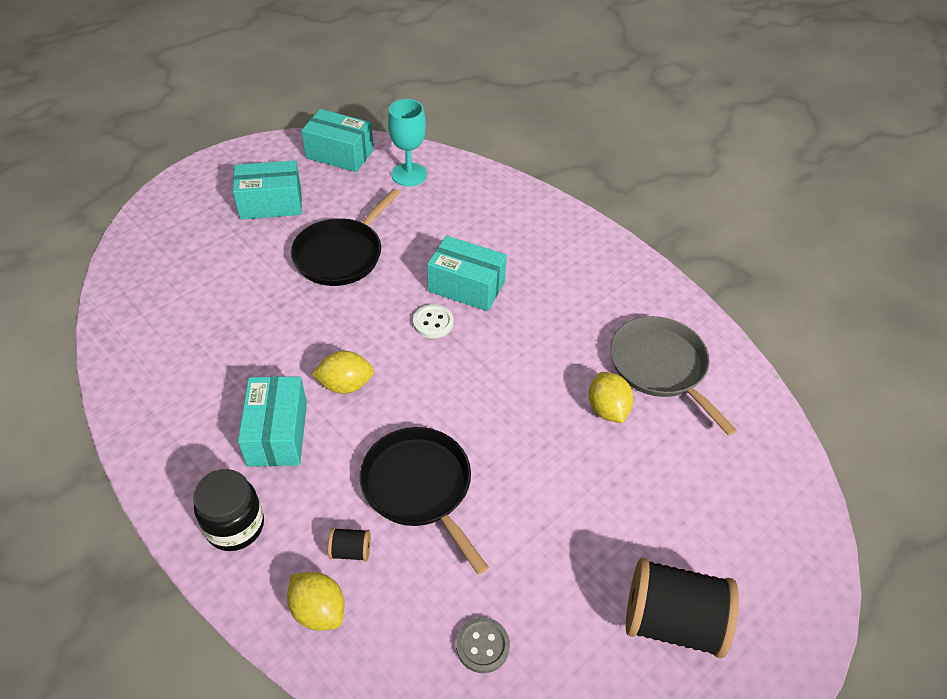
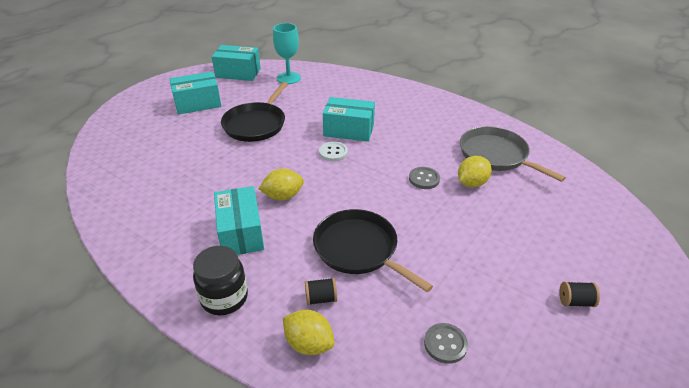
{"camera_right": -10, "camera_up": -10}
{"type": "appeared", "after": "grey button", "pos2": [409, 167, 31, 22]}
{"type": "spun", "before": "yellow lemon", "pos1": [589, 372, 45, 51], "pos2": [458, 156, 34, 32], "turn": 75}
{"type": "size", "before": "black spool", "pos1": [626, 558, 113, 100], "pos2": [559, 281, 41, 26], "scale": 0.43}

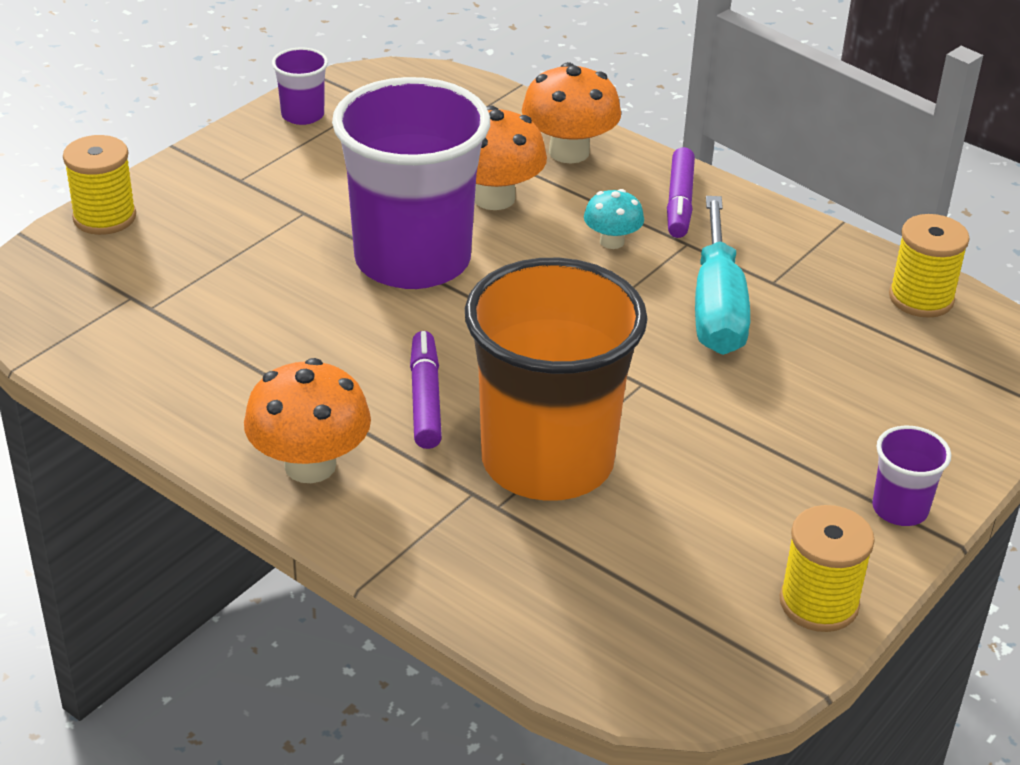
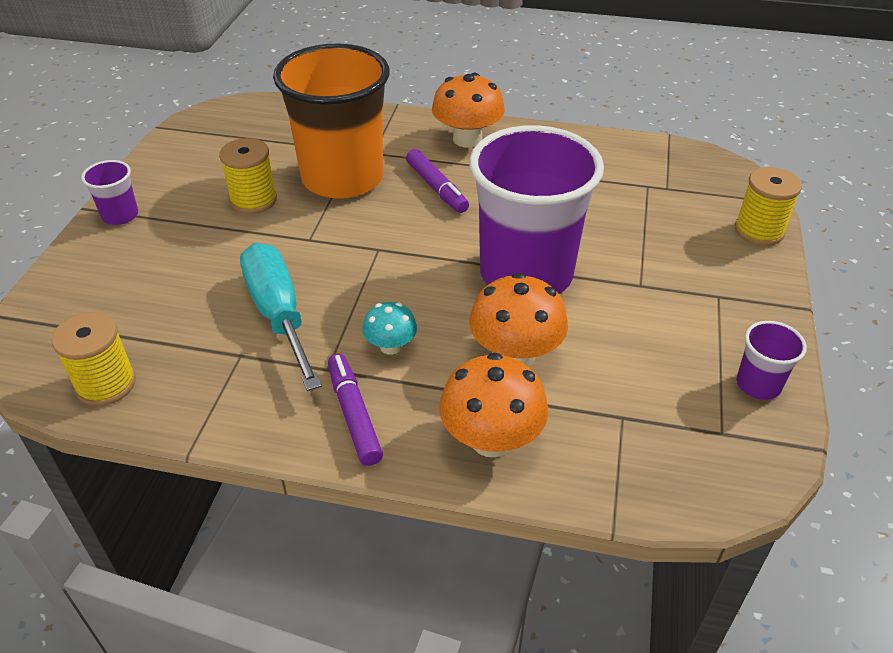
{"camera_right": 155, "camera_up": 5}
{"type": "relocated", "before": "yellow spool", "pos1": [780, 505, 95, 127], "pos2": [219, 138, 58, 76]}

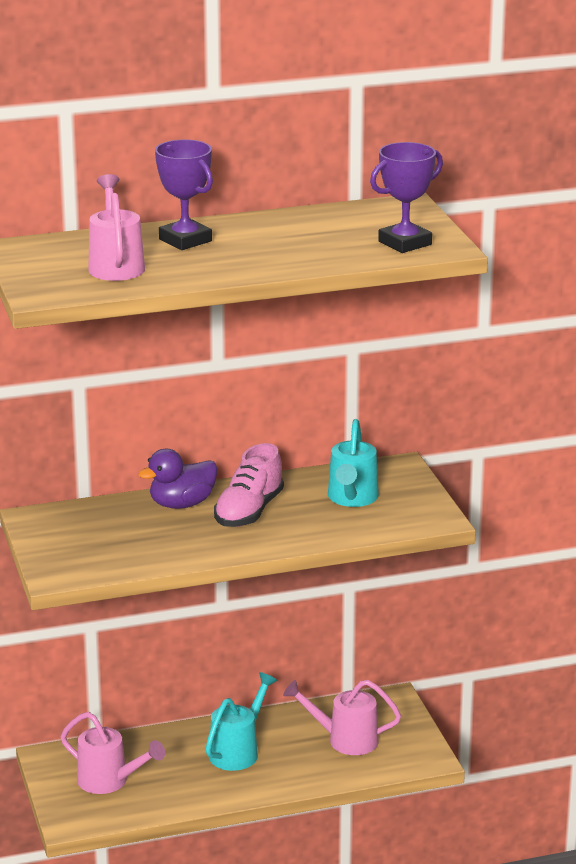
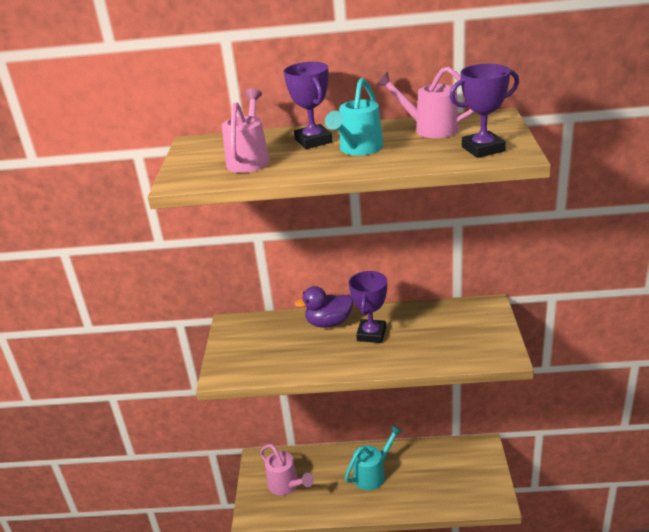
{"camera_right": 20, "camera_up": 5}
{"type": "relocated", "before": "pink watering can", "pos1": [283, 680, 118, 75], "pos2": [376, 66, 98, 72]}
{"type": "relocated", "before": "turquoise watering can", "pos1": [328, 419, 51, 88], "pos2": [325, 78, 58, 78]}
{"type": "exchanged", "before": "pink shoe", "after": "purple trophy", "pos1": [214, 443, 70, 84], "pos2": [349, 271, 38, 72]}

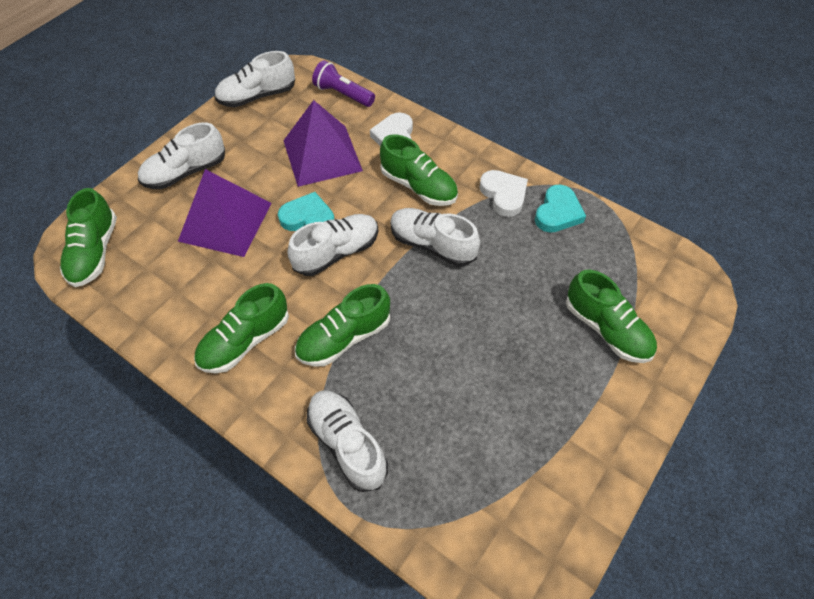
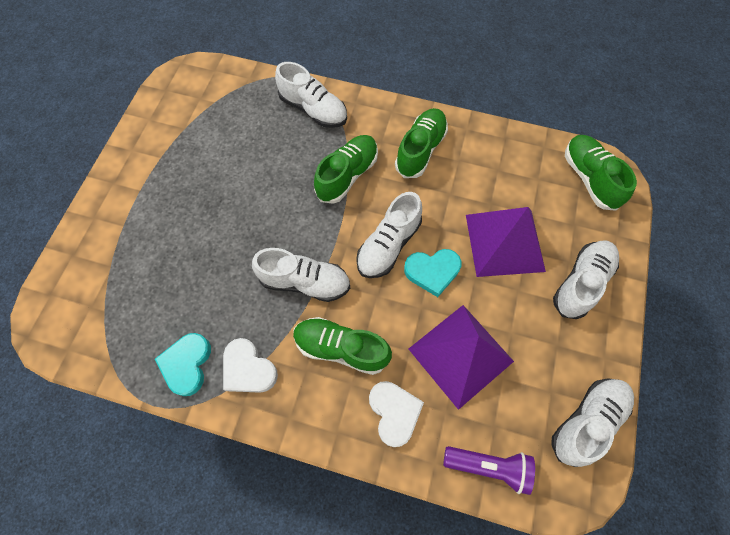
{"camera_right": 160, "camera_up": 10}
{"type": "missing", "before": "green shoe", "pos1": [566, 270, 91, 93]}

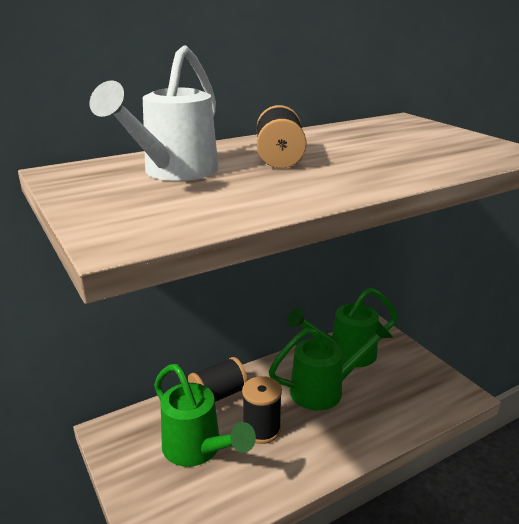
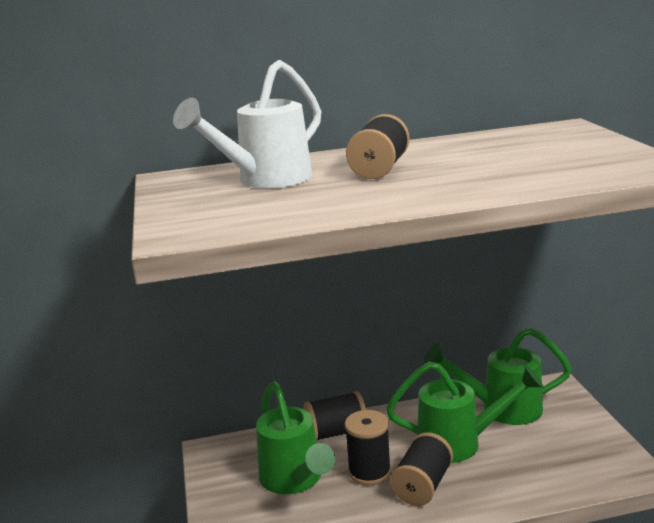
{"camera_right": 20, "camera_up": -5}
{"type": "appeared", "after": "black spool", "pos2": [390, 432, 63, 74]}

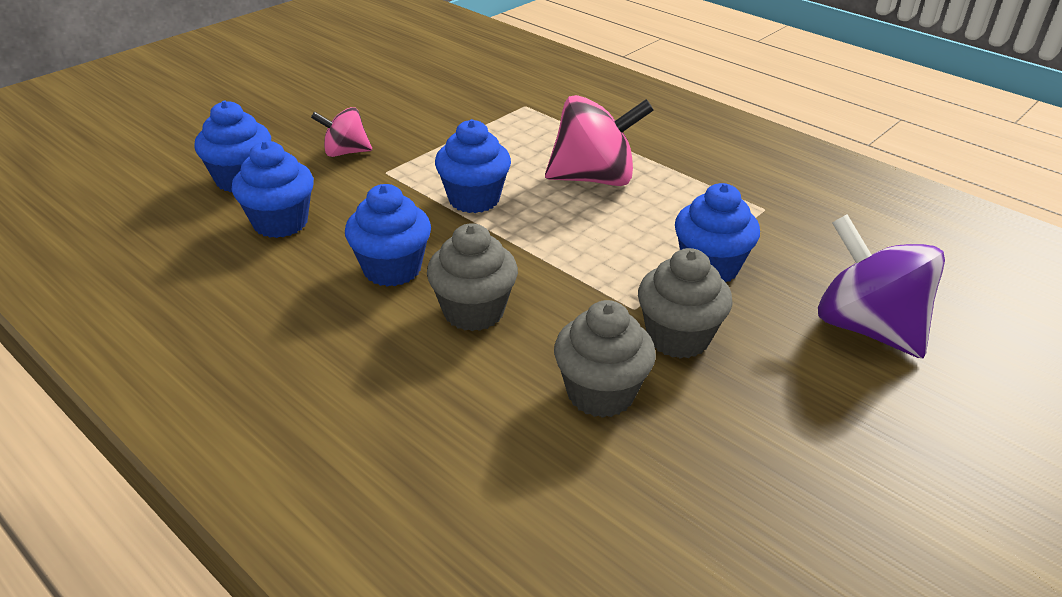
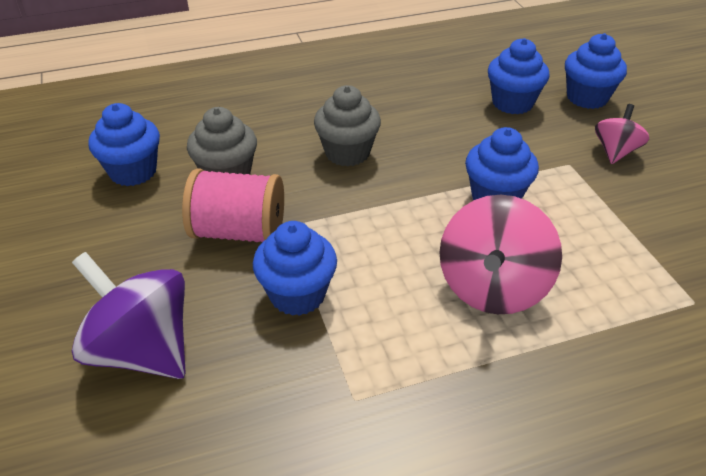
{"camera_right": 120, "camera_up": 5}
{"type": "relocated", "before": "blue cupcake", "pos1": [345, 184, 86, 103], "pos2": [88, 103, 72, 83]}
{"type": "exchanged", "before": "grey cupcake", "after": "pink spool", "pos1": [638, 248, 95, 111], "pos2": [182, 168, 102, 74]}
{"type": "spun", "before": "purple spinning top", "pos1": [818, 214, 127, 144], "pos2": [72, 252, 114, 127], "turn": -135}

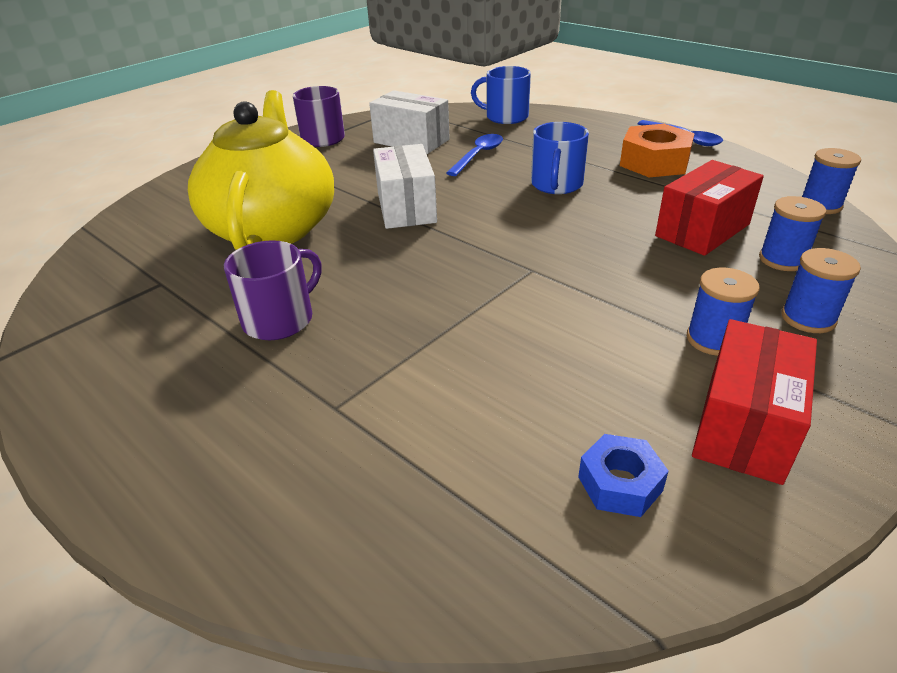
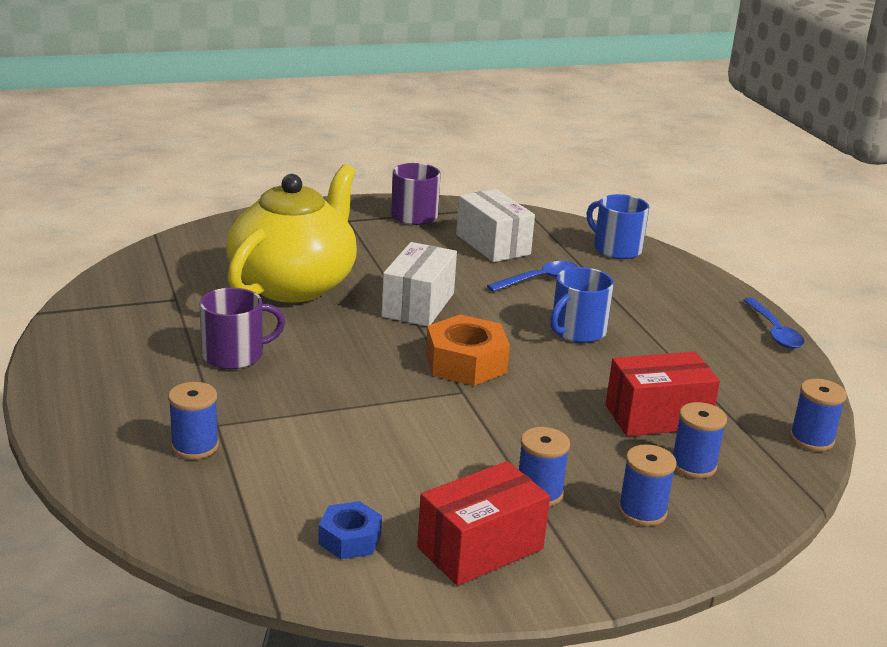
{"camera_right": 25, "camera_up": -10}
{"type": "appeared", "after": "blue spool", "pos2": [168, 382, 51, 77]}
{"type": "relocated", "before": "orange nut", "pos1": [620, 124, 75, 53], "pos2": [426, 314, 84, 72]}

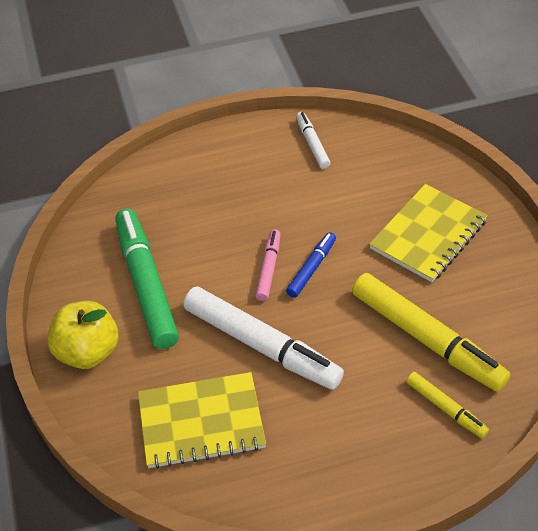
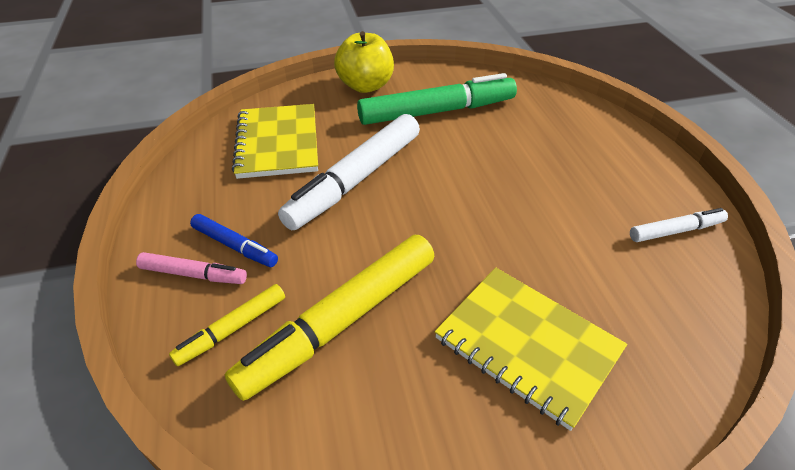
{"camera_right": 90, "camera_up": -5}
{"type": "relocated", "before": "pink marker", "pos1": [255, 229, 26, 72], "pos2": [136, 252, 111, 32]}
{"type": "relocated", "before": "blue marker", "pos1": [286, 232, 50, 66], "pos2": [190, 214, 88, 53]}

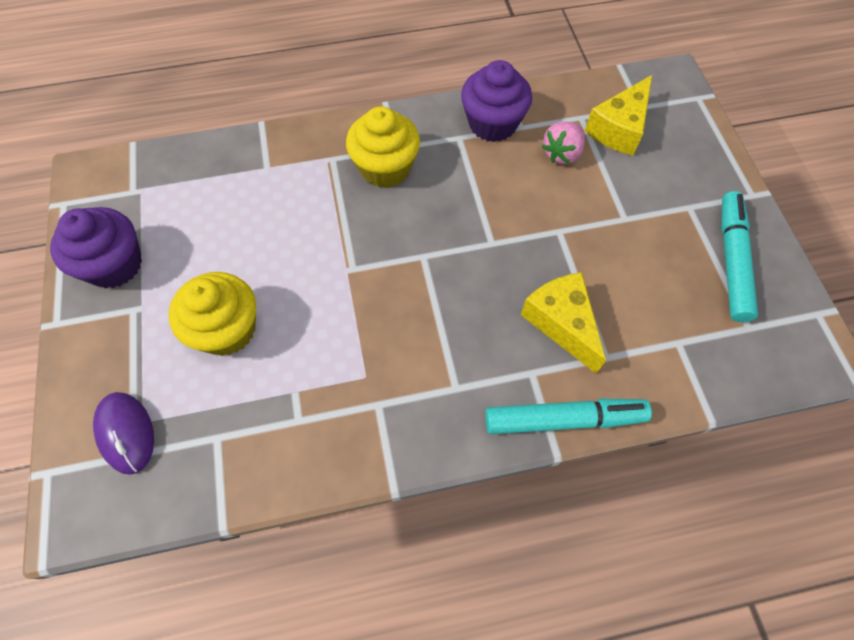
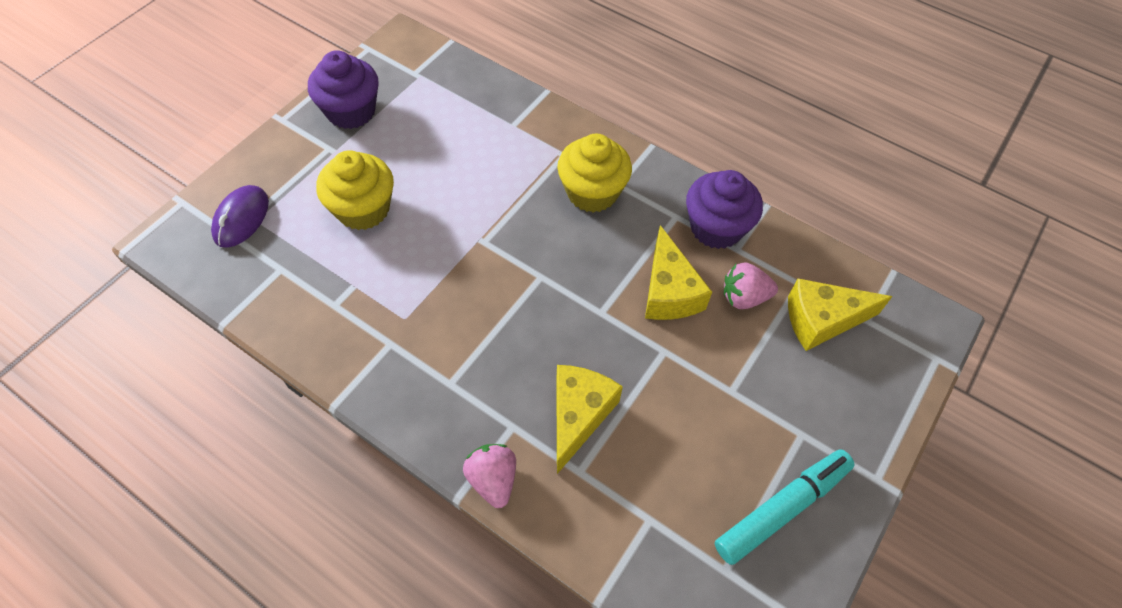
{"camera_right": 45, "camera_up": -5}
{"type": "appeared", "after": "yellow cheese", "pos2": [645, 225, 67, 95]}
{"type": "exchanged", "before": "turquoise marker", "after": "pink strawberry", "pos1": [485, 399, 167, 35], "pos2": [463, 444, 53, 64]}

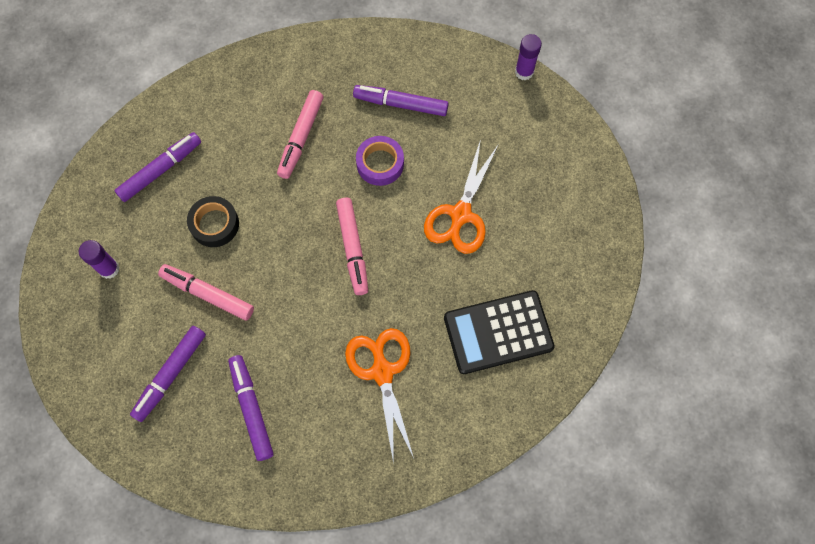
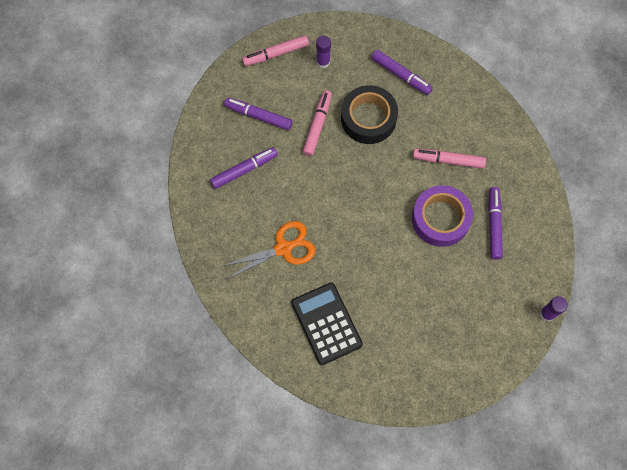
{"camera_right": 80, "camera_up": 0}
{"type": "missing", "before": "orange scissors", "pos1": [424, 139, 74, 115]}
{"type": "relocated", "before": "pink marker", "pos1": [336, 198, 32, 97], "pos2": [242, 35, 67, 31]}
{"type": "size", "before": "black tape", "pos1": [187, 196, 52, 51], "pos2": [341, 85, 57, 59], "scale": 1.62}
{"type": "size", "before": "purple tape", "pos1": [356, 136, 48, 50], "pos2": [412, 185, 61, 62], "scale": 1.62}

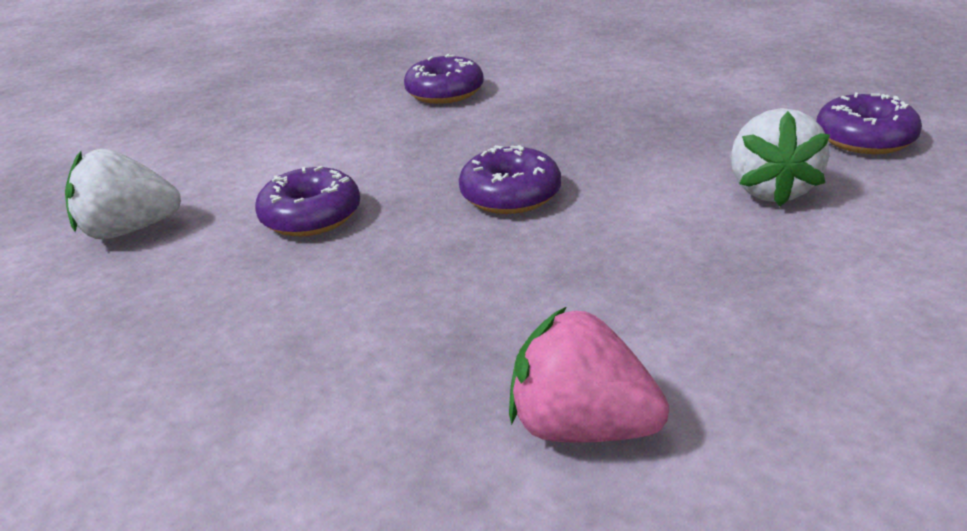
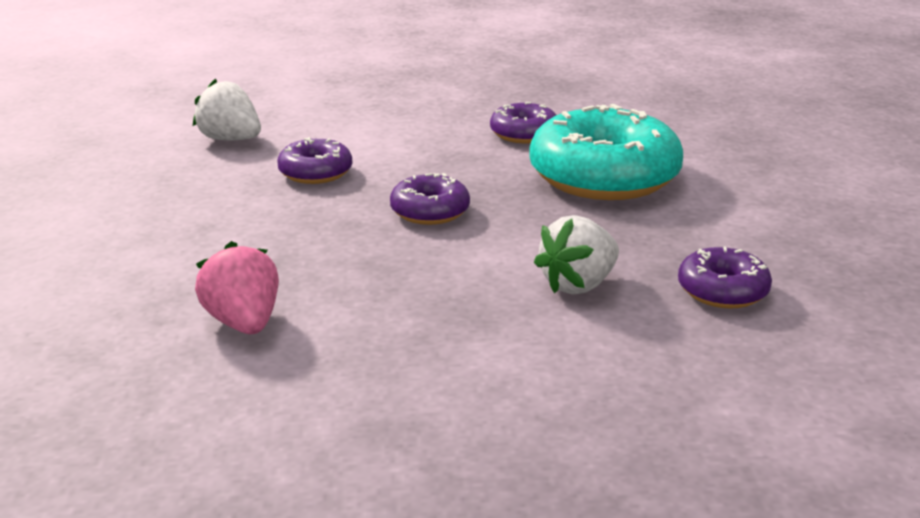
{"camera_right": 40, "camera_up": -5}
{"type": "appeared", "after": "turquoise donut", "pos2": [529, 104, 154, 96]}

